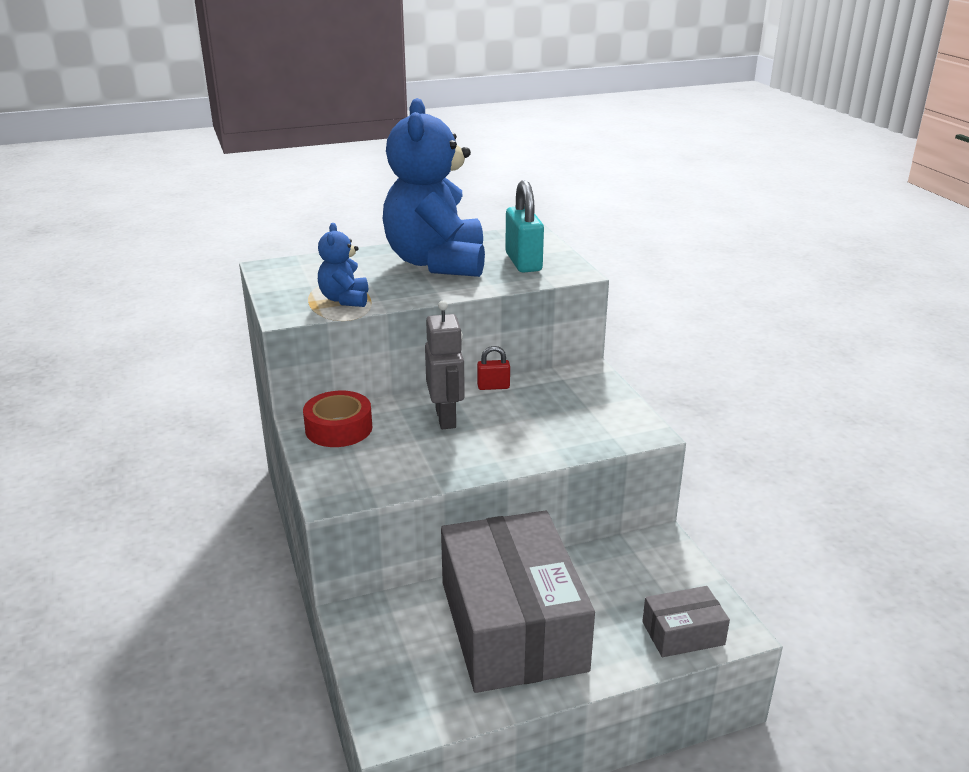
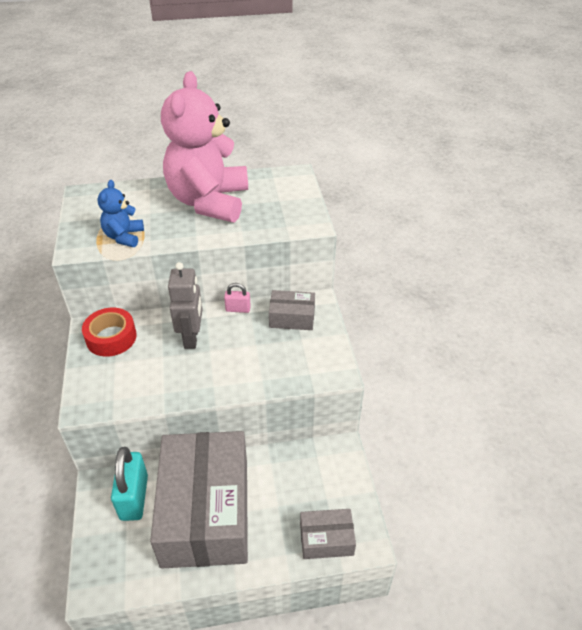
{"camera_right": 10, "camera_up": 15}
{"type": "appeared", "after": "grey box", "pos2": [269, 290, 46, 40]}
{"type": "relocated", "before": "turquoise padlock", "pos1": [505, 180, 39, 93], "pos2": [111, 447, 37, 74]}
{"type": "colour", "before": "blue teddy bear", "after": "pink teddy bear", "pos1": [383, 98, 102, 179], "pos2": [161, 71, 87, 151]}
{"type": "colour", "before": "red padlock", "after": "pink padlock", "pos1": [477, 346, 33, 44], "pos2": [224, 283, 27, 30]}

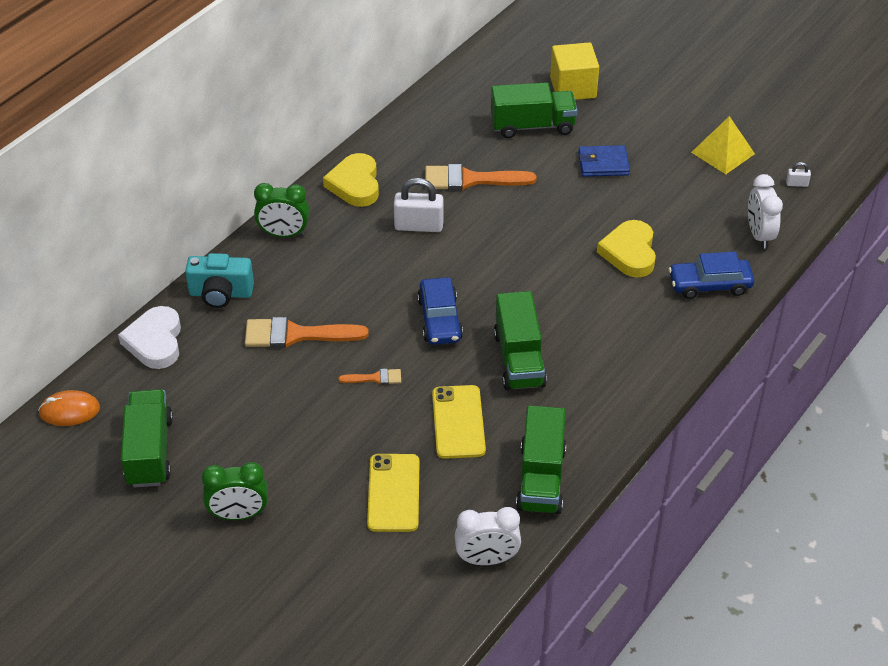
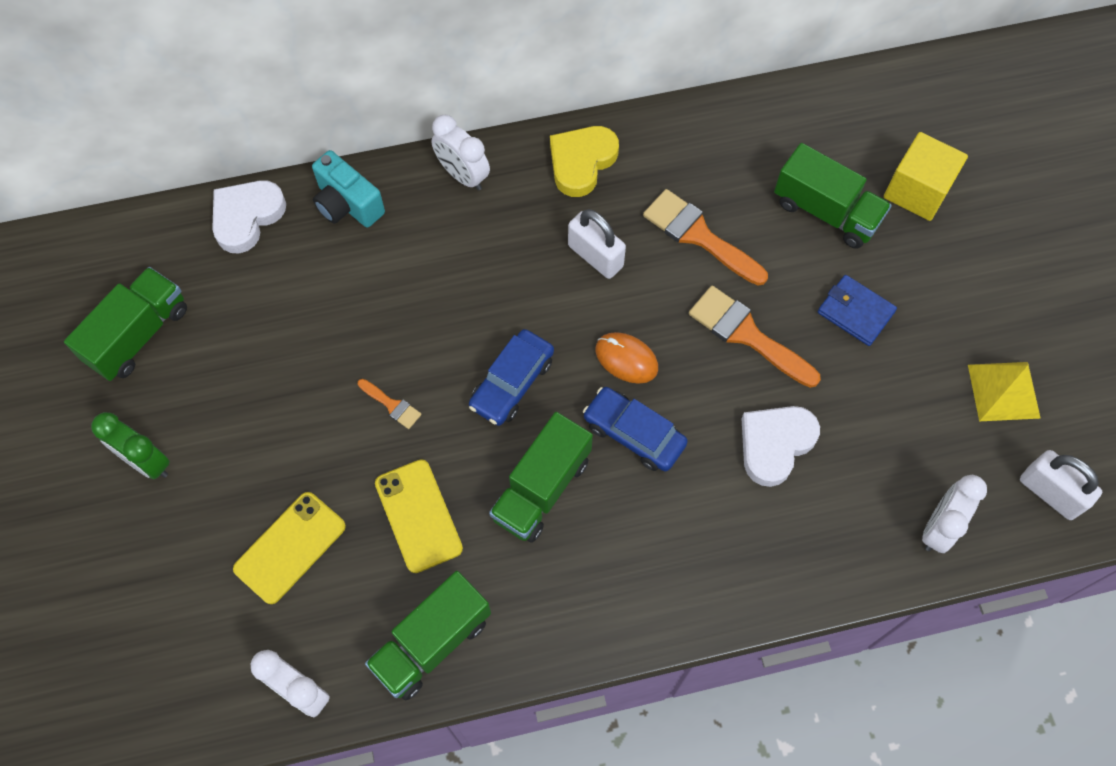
{"camera_right": 40, "camera_up": 20}
{"type": "relocated", "before": "orange mouse", "pos1": [38, 390, 62, 36], "pos2": [595, 332, 63, 52]}
{"type": "relocated", "before": "orange brush", "pos1": [245, 317, 124, 31], "pos2": [689, 286, 132, 102]}
{"type": "relocated", "before": "blue car", "pos1": [669, 252, 85, 47], "pos2": [583, 387, 105, 84]}
{"type": "colour", "before": "green clock", "after": "white clock", "pos1": [254, 183, 56, 54], "pos2": [431, 115, 59, 76]}
{"type": "colour", "before": "yellow heart", "after": "white heart", "pos1": [597, 220, 59, 58], "pos2": [741, 406, 79, 81]}
{"type": "spun", "before": "yellow phone", "pos1": [432, 385, 54, 74], "pos2": [375, 459, 88, 114], "turn": -60}
{"type": "size", "before": "white padlock", "pos1": [786, 162, 25, 25], "pos2": [1020, 450, 82, 70], "scale": 2.15}

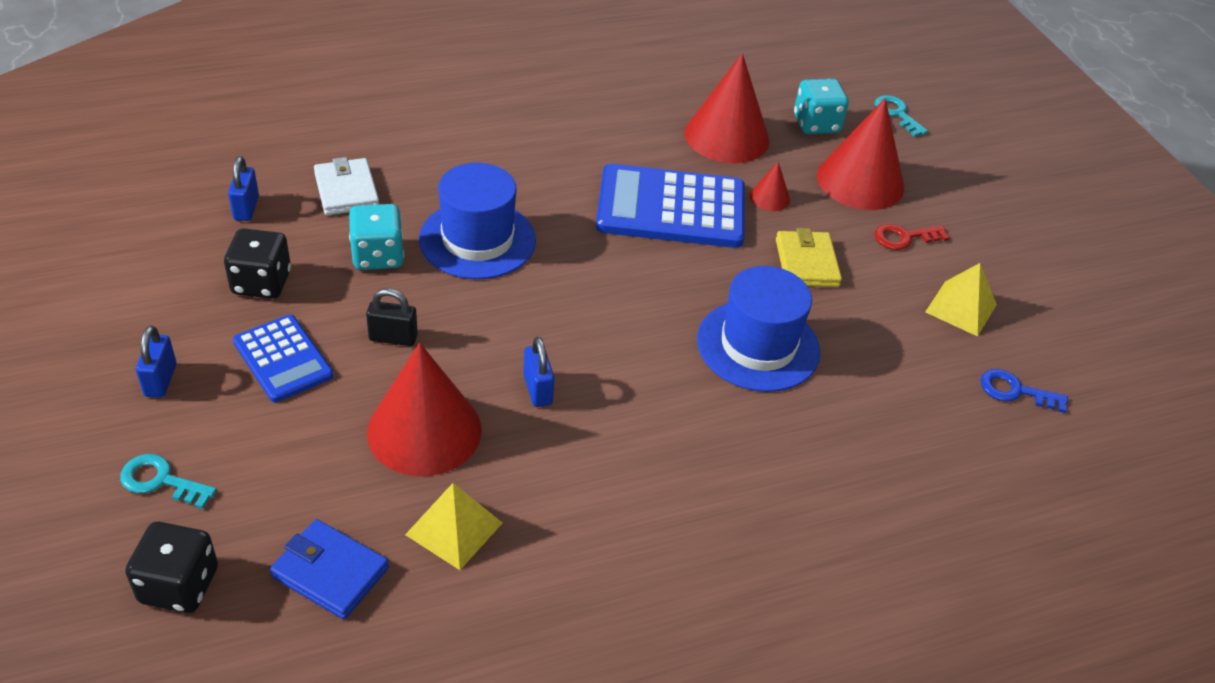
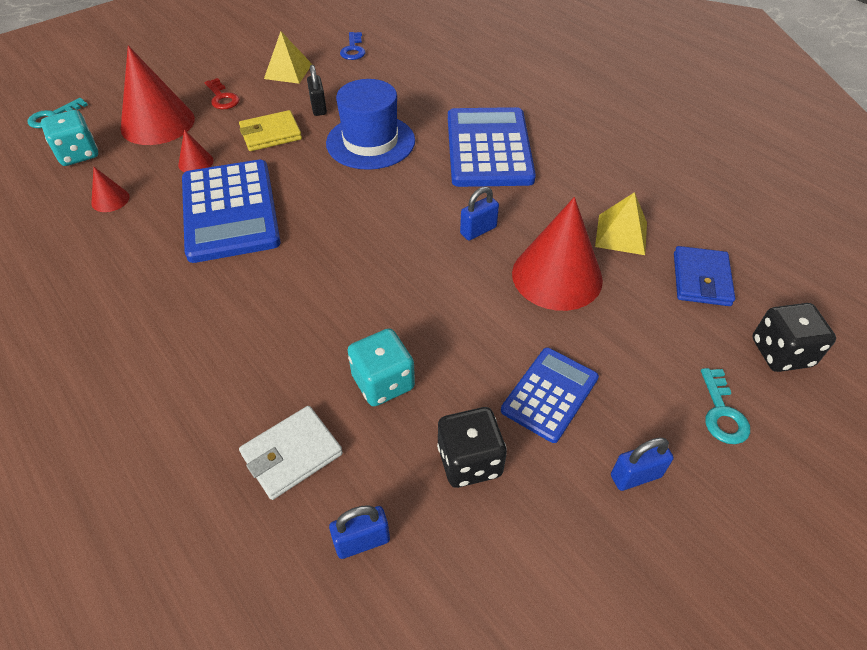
{"camera_right": -105, "camera_up": 5}
{"type": "missing", "before": "blue hat", "pos1": [419, 163, 117, 116]}
{"type": "appeared", "after": "blue calculator", "pos2": [448, 107, 88, 80]}
{"type": "relocated", "before": "black padlock", "pos1": [366, 289, 52, 57], "pos2": [307, 65, 20, 51]}
{"type": "size", "before": "red cone", "pos1": [684, 53, 85, 110], "pos2": [91, 167, 38, 45], "scale": 0.45}

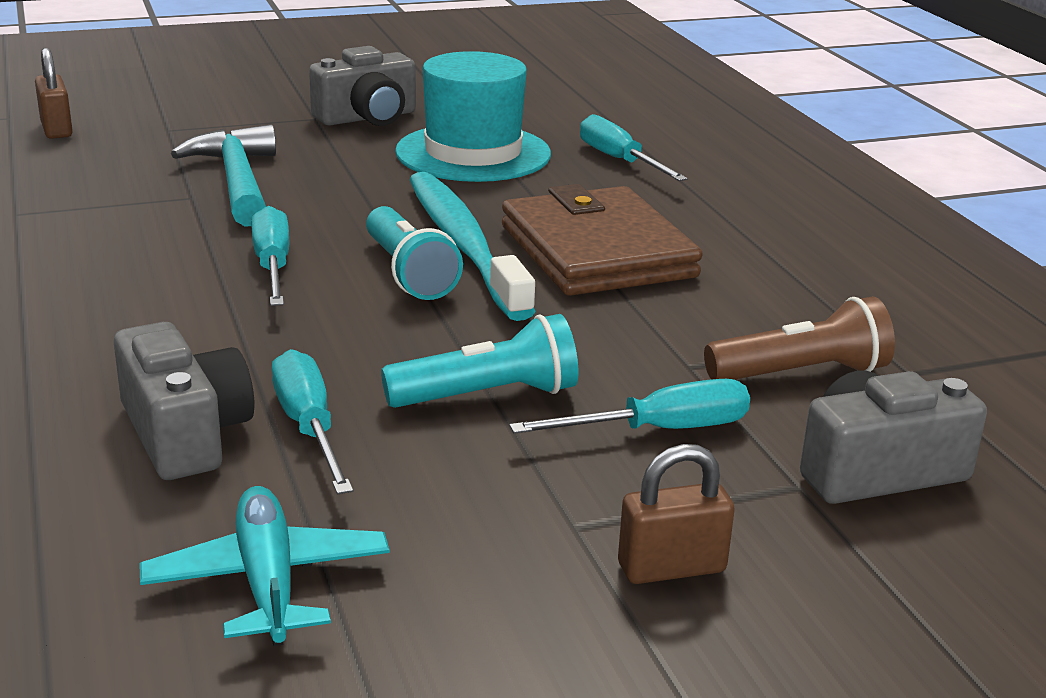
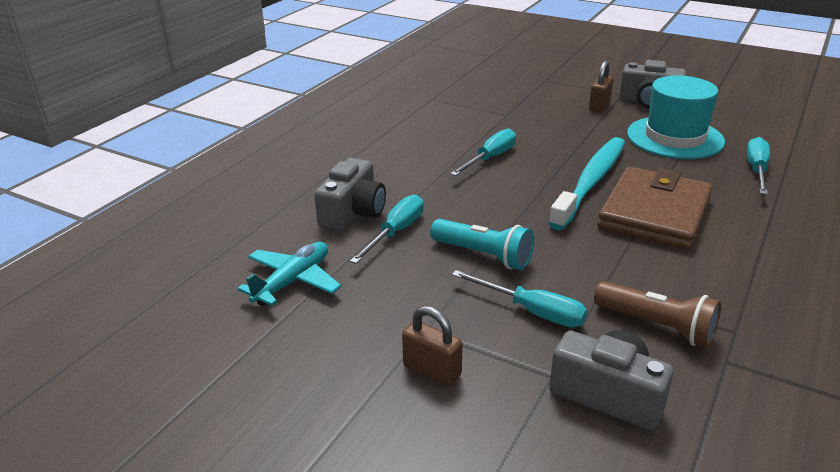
{"camera_right": 50, "camera_up": 5}
{"type": "missing", "before": "turquoise hammer", "pos1": [171, 125, 105, 102]}
{"type": "missing", "before": "turquoise flashlight", "pos1": [366, 206, 97, 94]}
{"type": "relocated", "before": "brown padlock", "pos1": [35, 48, 38, 91], "pos2": [589, 61, 24, 51]}

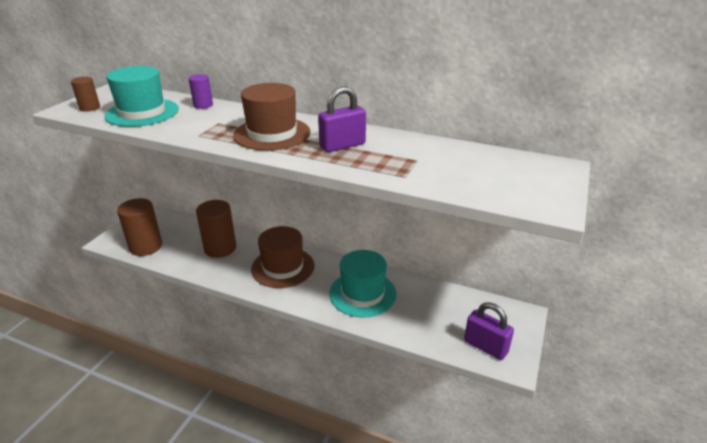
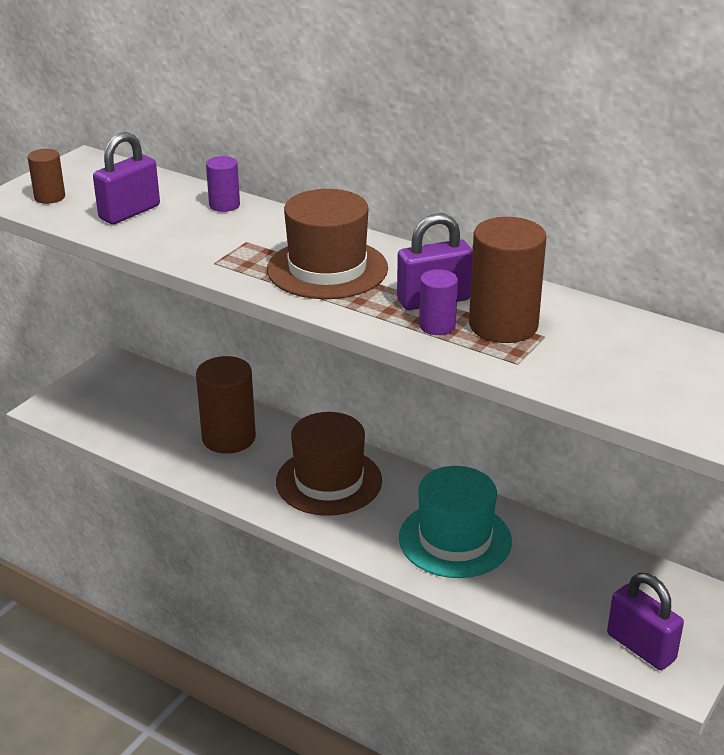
{"camera_right": 10, "camera_up": 0}
{"type": "appeared", "after": "purple cylinder", "pos2": [419, 269, 39, 66]}
{"type": "relocated", "before": "brown cylinder", "pos1": [117, 198, 45, 58], "pos2": [469, 217, 77, 126]}
{"type": "exchanged", "before": "turquoise hat", "after": "purple padlock", "pos1": [104, 66, 75, 61], "pos2": [93, 132, 67, 92]}

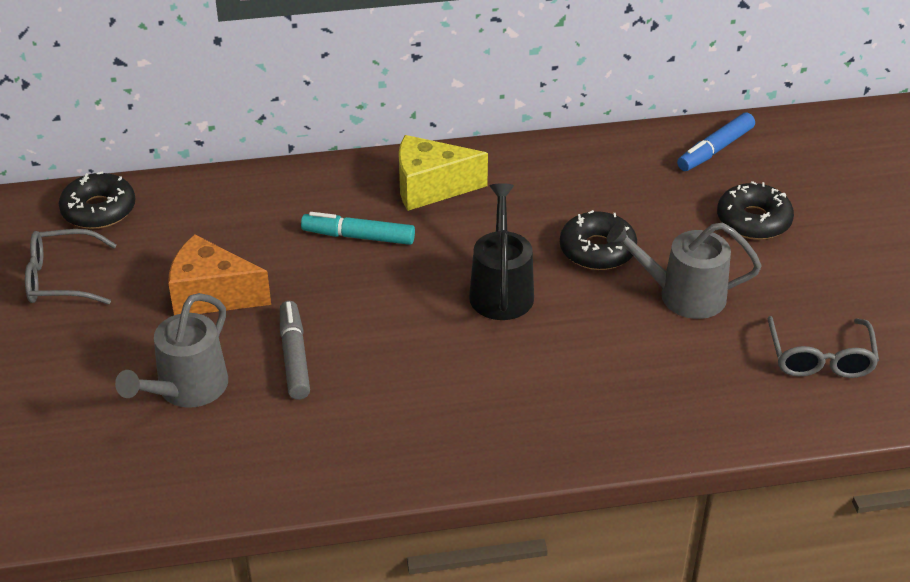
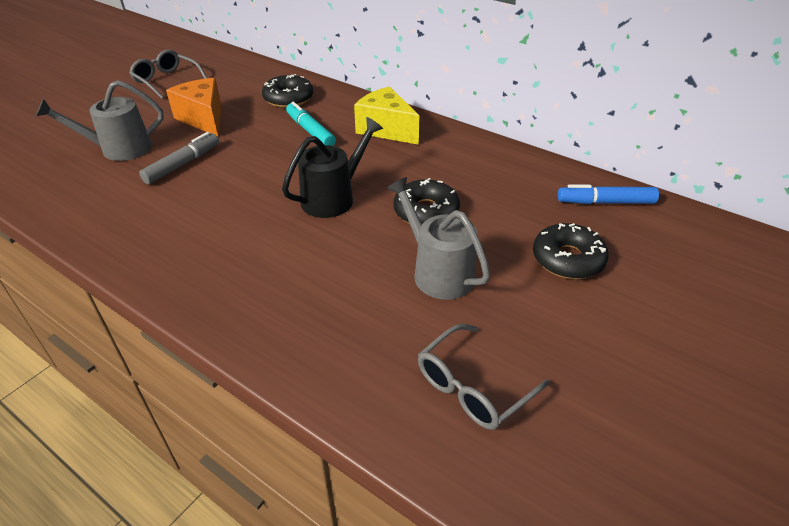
{"camera_right": 45, "camera_up": 0}
{"type": "relocated", "before": "black donut", "pos1": [59, 171, 77, 58], "pos2": [262, 74, 51, 34]}

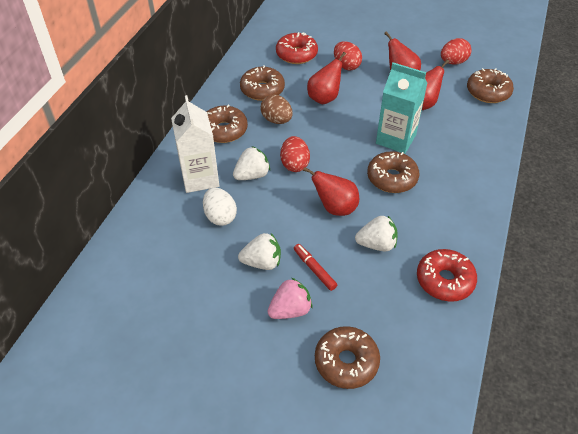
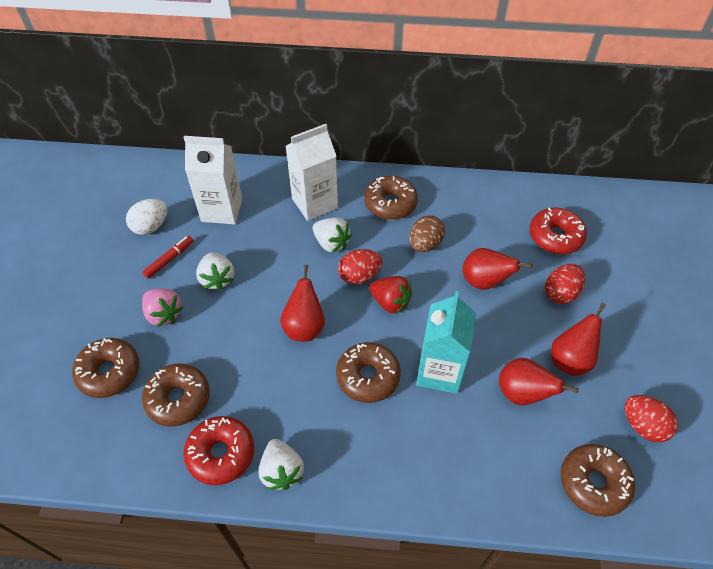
{"camera_right": 75, "camera_up": 5}
{"type": "appeared", "after": "white carton", "pos2": [183, 136, 59, 88]}
{"type": "appeared", "after": "red strawberry", "pos2": [369, 276, 43, 38]}
{"type": "relocated", "before": "white egg", "pos1": [203, 188, 34, 38], "pos2": [126, 199, 41, 36]}
{"type": "relocated", "before": "brown donut", "pos1": [240, 65, 45, 36], "pos2": [142, 363, 68, 64]}
{"type": "relocated", "before": "red marker", "pos1": [294, 244, 43, 47], "pos2": [142, 236, 52, 43]}
{"type": "relocated", "before": "white strawberry", "pos1": [355, 216, 43, 35], "pos2": [259, 439, 45, 51]}

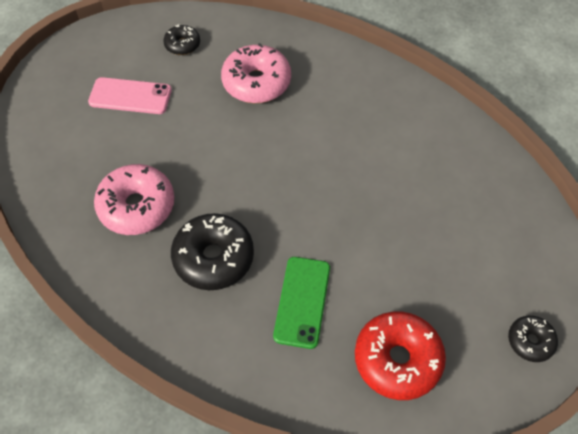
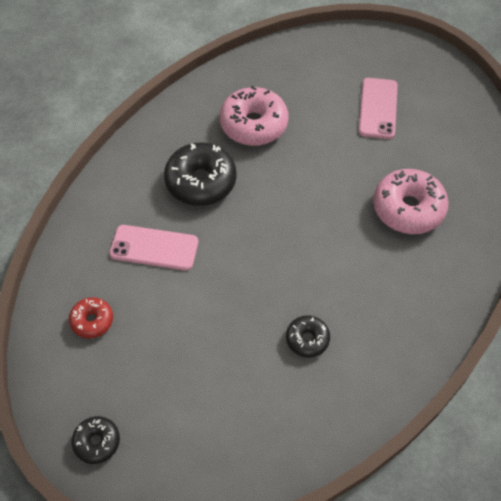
{"camera_right": 90, "camera_up": 0}
{"type": "relocated", "before": "black donut", "pos1": [163, 25, 37, 30], "pos2": [286, 315, 44, 43]}
{"type": "colour", "before": "green phone", "after": "pink phone", "pos1": [273, 257, 57, 92], "pos2": [109, 225, 89, 46]}
{"type": "size", "before": "red donut", "pos1": [355, 312, 91, 88], "pos2": [69, 297, 44, 41], "scale": 0.54}

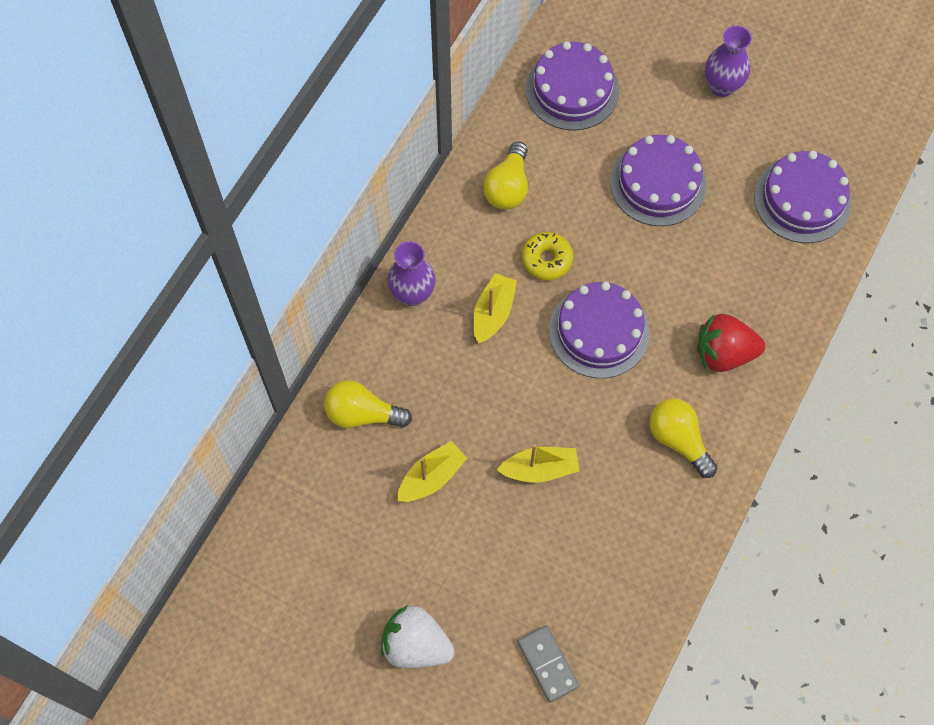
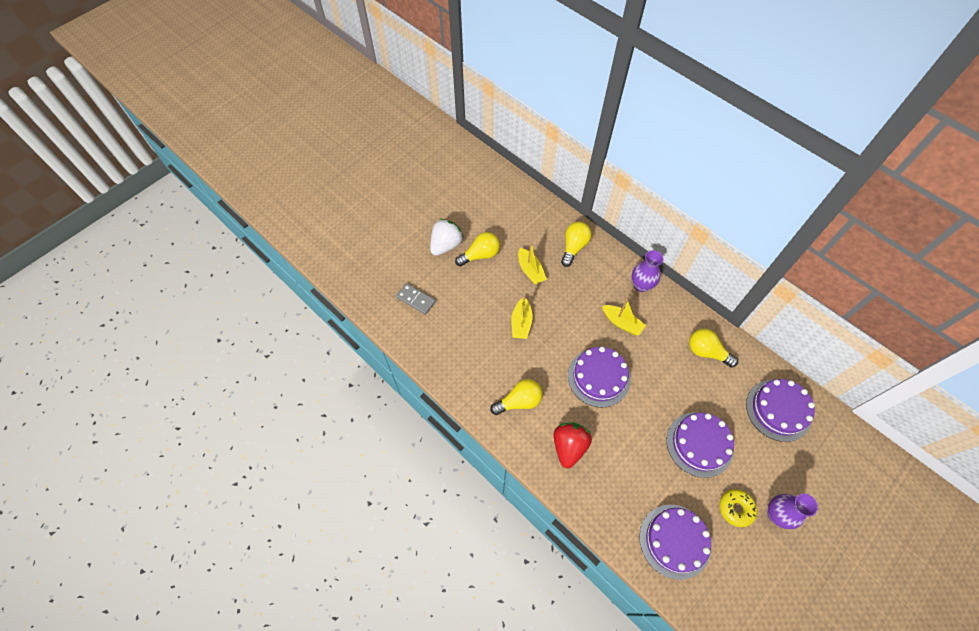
{"camera_right": 105, "camera_up": -5}
{"type": "appeared", "after": "yellow light bulb", "pos2": [455, 232, 45, 35]}
{"type": "relocated", "before": "yellow donut", "pos1": [521, 232, 52, 48], "pos2": [719, 489, 38, 38]}
{"type": "spun", "before": "grey domino", "pos1": [517, 625, 62, 78], "pos2": [396, 283, 40, 32], "turn": 45}

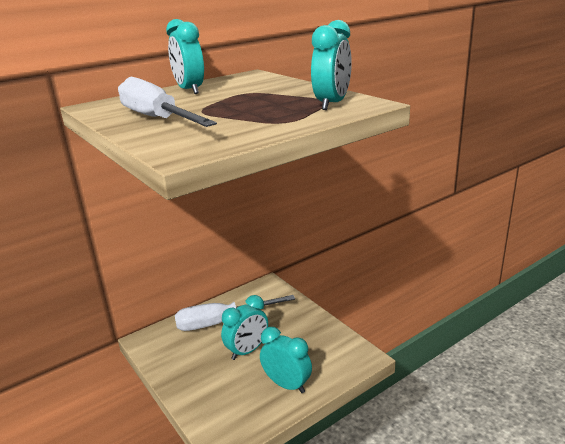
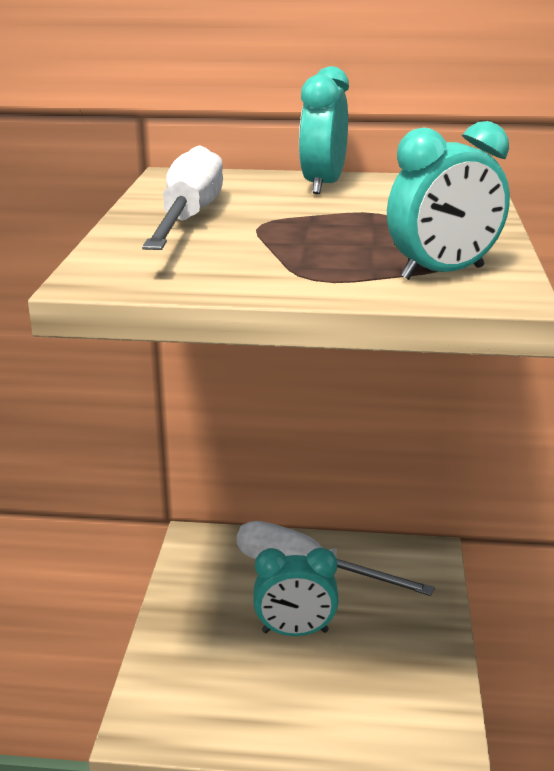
{"camera_right": 40, "camera_up": 0}
{"type": "missing", "before": "turquoise clock", "pos1": [260, 327, 52, 66]}

